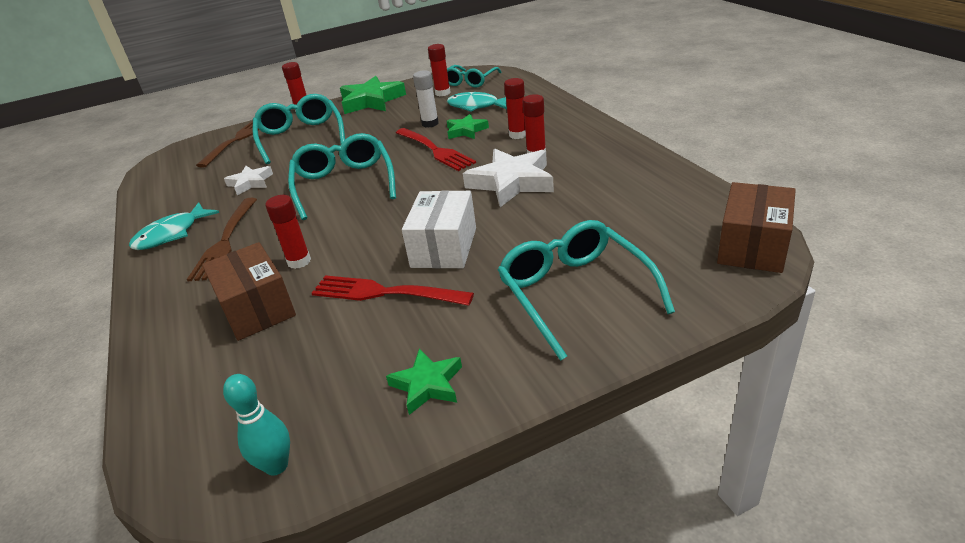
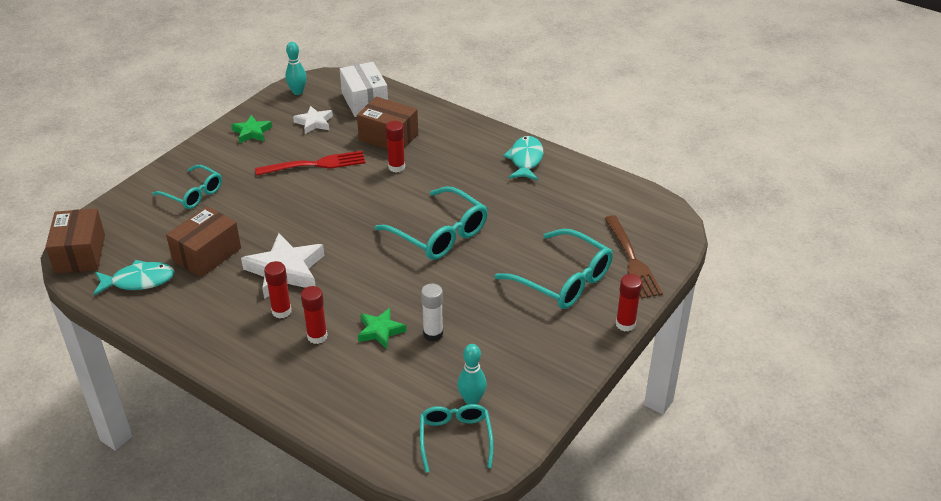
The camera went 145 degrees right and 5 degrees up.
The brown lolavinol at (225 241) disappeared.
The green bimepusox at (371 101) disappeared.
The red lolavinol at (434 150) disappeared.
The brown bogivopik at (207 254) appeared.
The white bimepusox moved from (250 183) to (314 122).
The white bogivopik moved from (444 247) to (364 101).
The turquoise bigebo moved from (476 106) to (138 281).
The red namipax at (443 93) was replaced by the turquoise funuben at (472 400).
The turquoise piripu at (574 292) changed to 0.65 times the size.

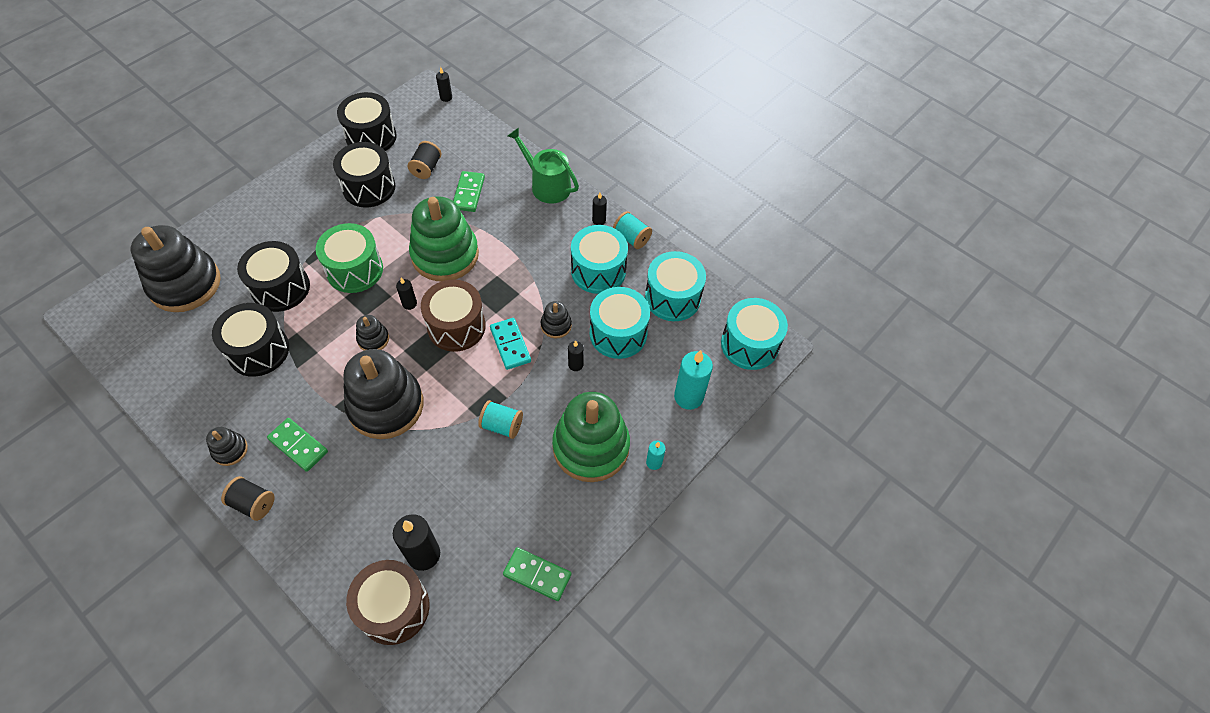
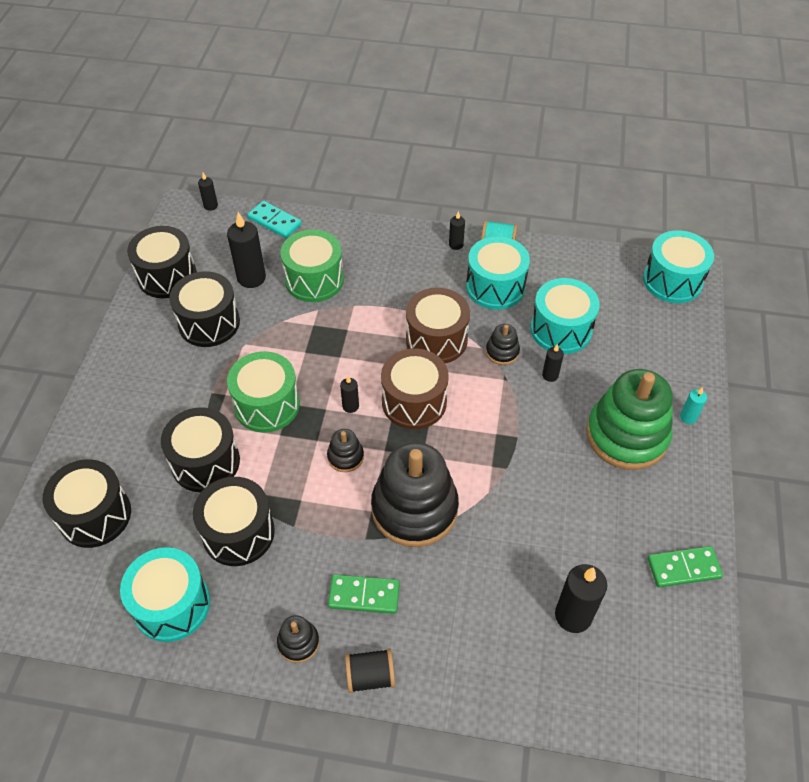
The camera went 30 degrees left and 5 degrees down.
The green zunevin at (445 255) disappeared.
The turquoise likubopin at (501 425) disappeared.
The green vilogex at (547 185) disappeared.
The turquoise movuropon at (688 397) disappeared.
The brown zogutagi moved from (394 608) to (436 339).
The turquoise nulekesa moved from (510 345) to (274 221).
The turquoise zogutagi moved from (672 297) to (172 605).
The black zunevin at (185 284) was replaced by the black zogutagi at (95 515).
The black likubopin at (426 168) was replaced by the black movuropon at (251 278).
The green nulekesa at (469 193) was replaced by the green zogutagi at (314 280).

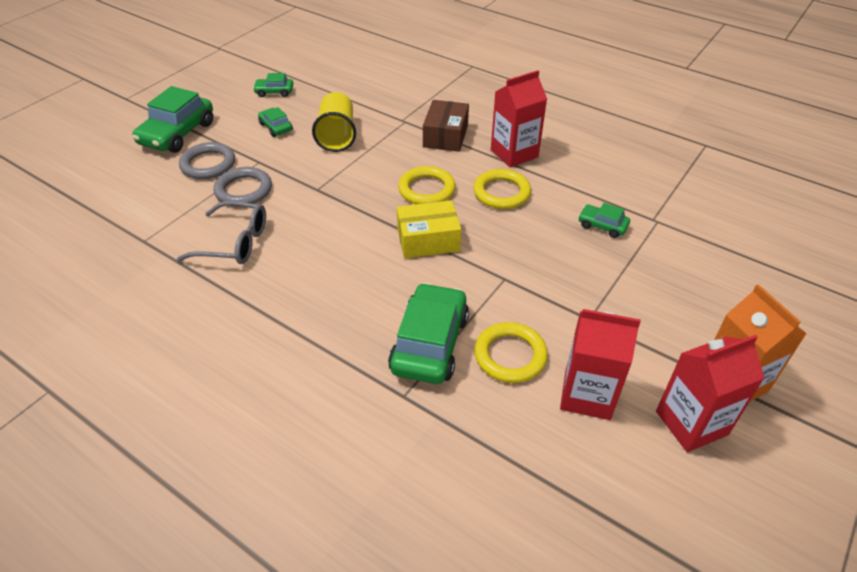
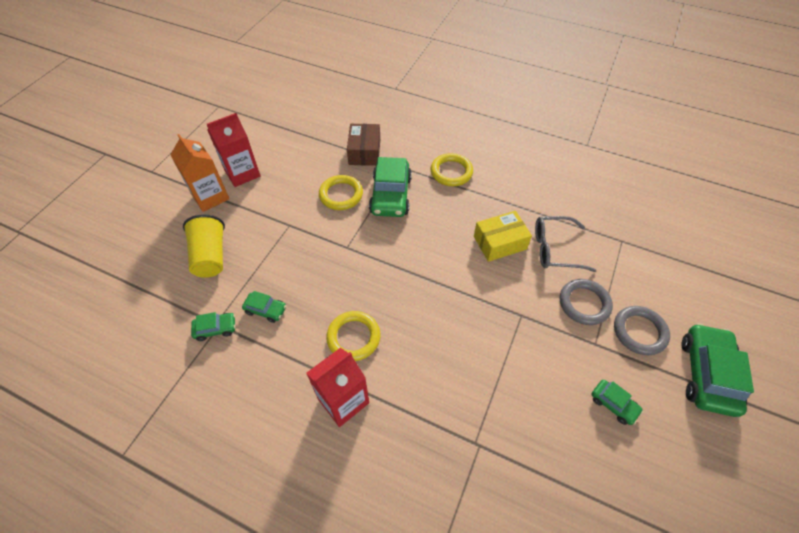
The camera went 170 degrees right and 10 degrees up.
The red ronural at (587 395) disappeared.
The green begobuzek moved from (274 92) to (215 329).
The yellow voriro moved from (337 135) to (210 256).
The yellow bogivopik moved from (428 240) to (499 242).
The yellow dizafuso moved from (426 189) to (451 172).
The brown bogivopik moved from (445 136) to (364 152).

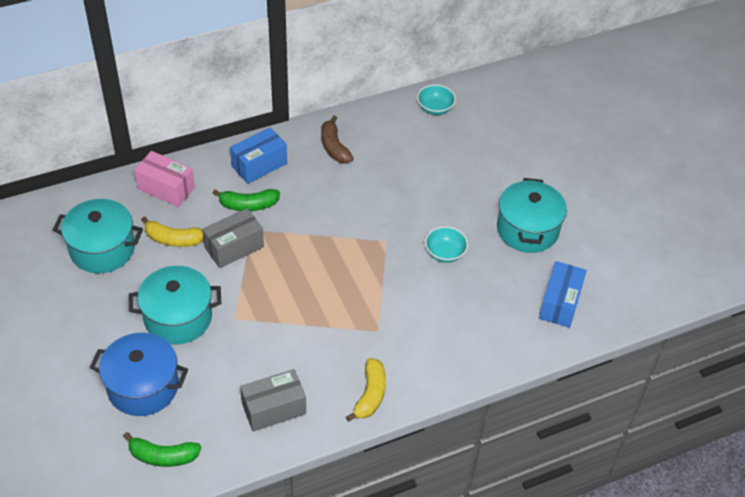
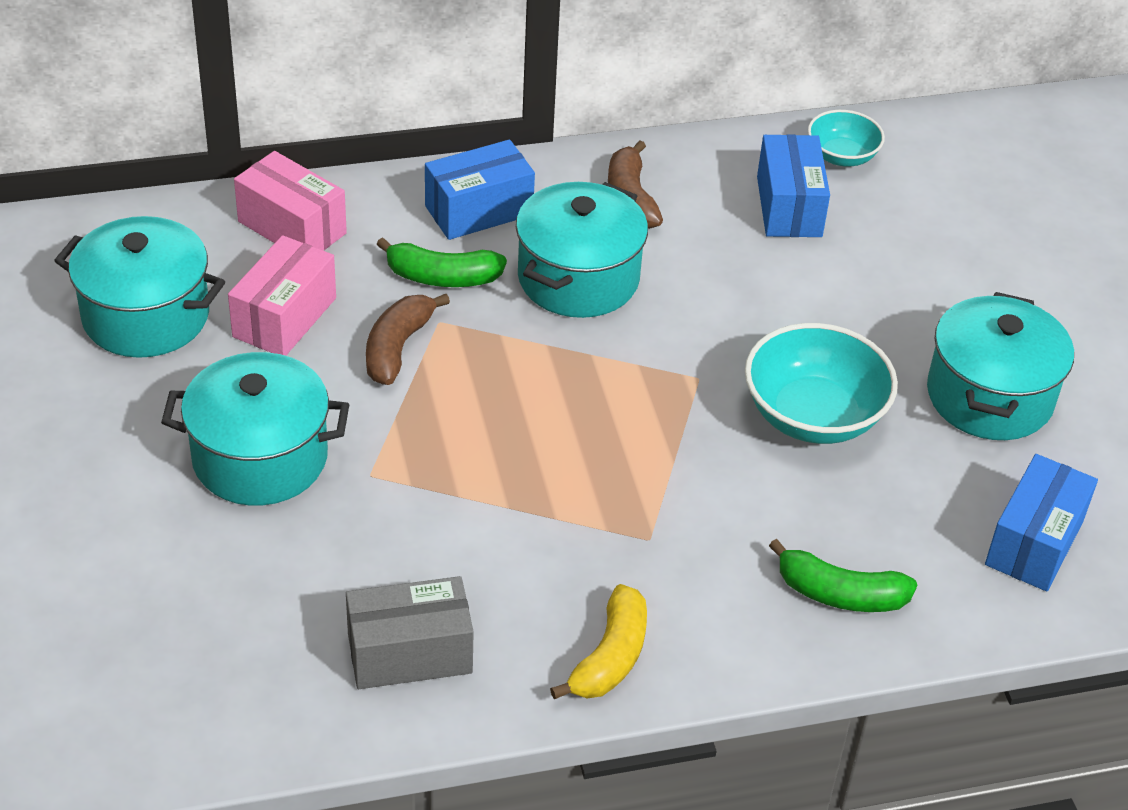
The camera went 10 degrees right and 5 degrees down.
The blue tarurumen at (143 387) disappeared.
The turquoise tarurumen at (578 278) appeared.
The blue bogivopik at (789 206) appeared.
The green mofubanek moved from (163 456) to (840 594).
The yellow mofubanek at (173 239) was replaced by the pink bogivopik at (285 317).
The grey bogivopik at (234 247) was replaced by the brown mofubanek at (398 348).
The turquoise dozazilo at (445 253) changed to 1.72 times the size.

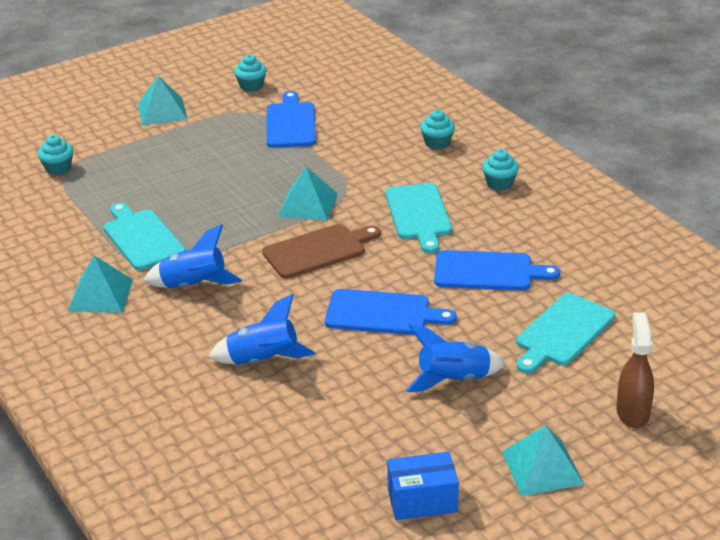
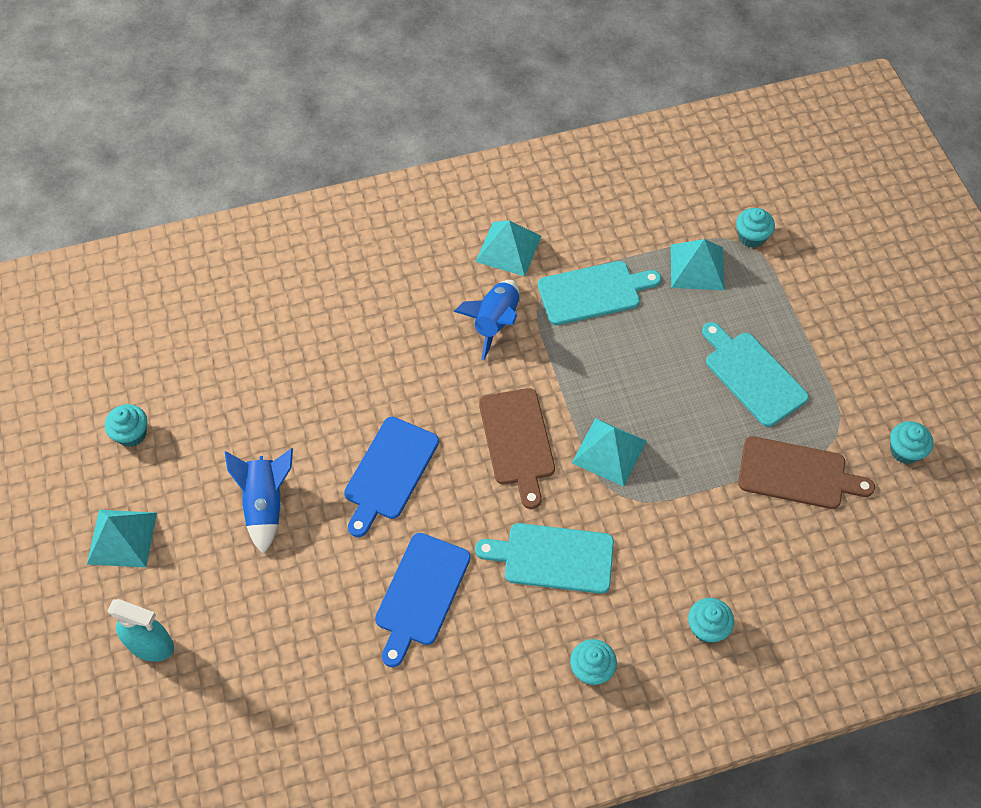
The camera went 105 degrees right and 25 degrees up.
The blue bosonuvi at (263 361) disappeared.
The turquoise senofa moved from (162 111) to (697 267).
The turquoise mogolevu moved from (563 332) to (752 376).
The blue bogivopik at (422 500) was replaced by the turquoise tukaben at (131 434).
The blue mogolevu at (290 123) became the brown mogolevu at (797 474).
The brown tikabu at (632 412) became the turquoise tikabu at (151 645).

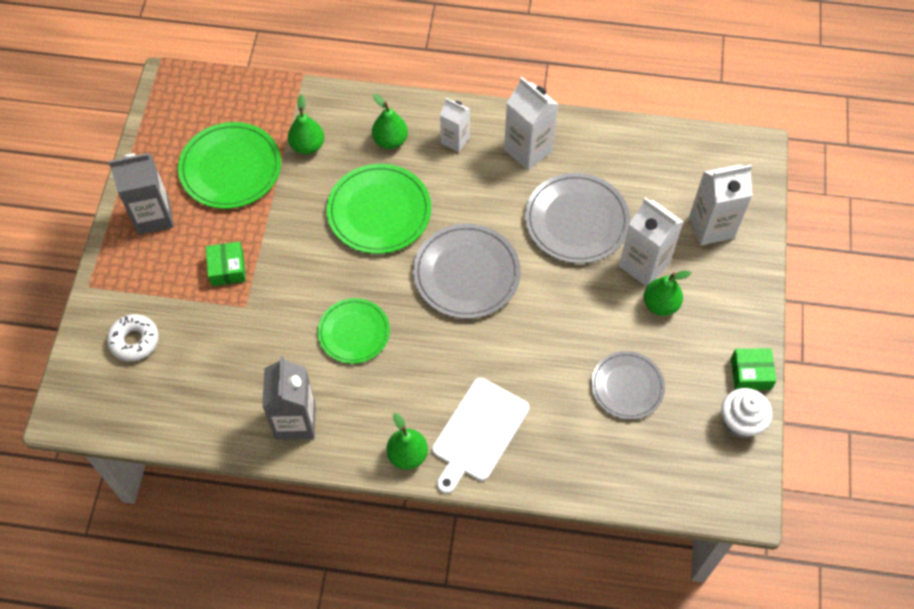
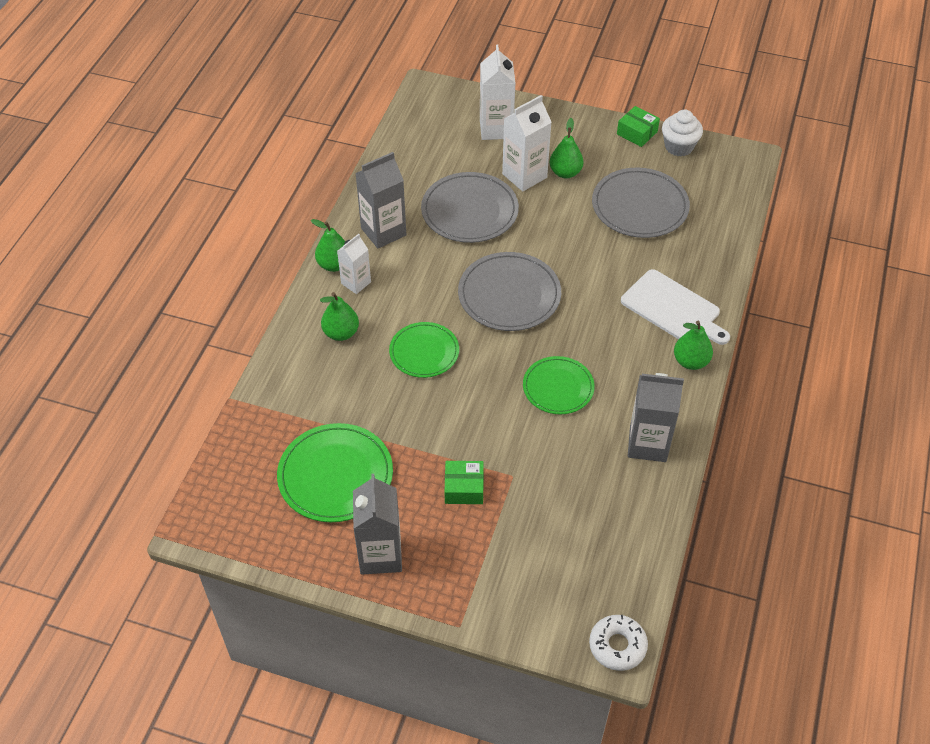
The camera went 80 degrees left and 10 degrees down.
The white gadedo moved from (134 341) to (617 646).
The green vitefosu moved from (307 146) to (334 265).
The white ronural at (528 150) became the grey ronural at (383 232).
The green bogivopik at (750 373) turned 60 degrees counterclockwise.
The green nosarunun at (379 211) changed to 0.65 times the size.
The grey nosarunun at (627 386) changed to 1.53 times the size.

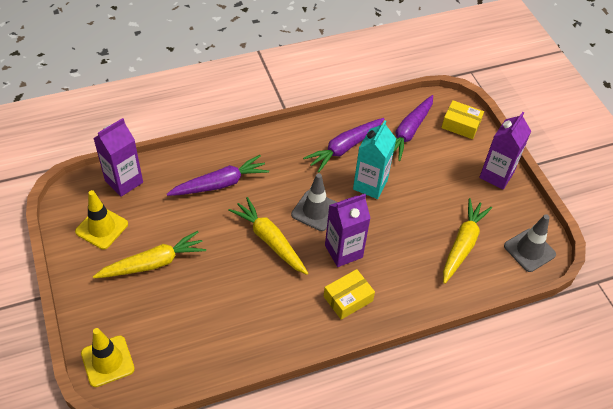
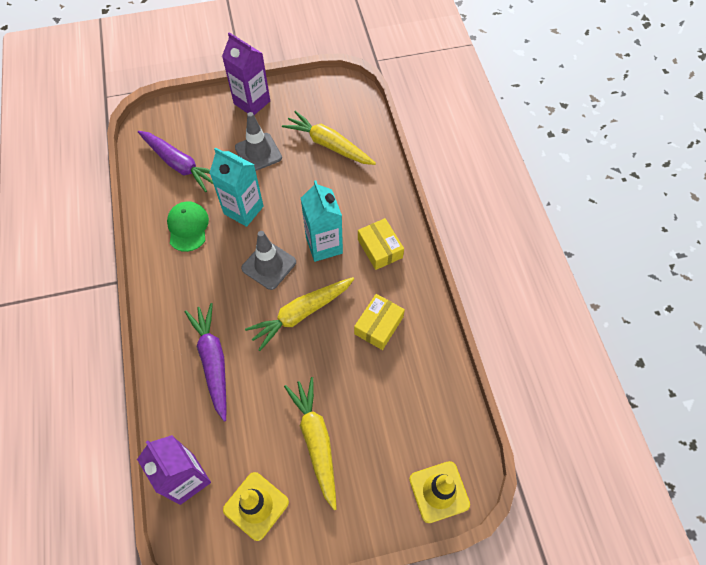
The camera went 80 degrees left and 10 degrees up.
The yellow bogivopik moved from (461 125) to (379 325).
The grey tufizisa moved from (529 250) to (258 152).
The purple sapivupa at (344 148) was replaced by the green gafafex at (188 227).
The purple ronural at (343 251) became the turquoise ronural at (324 245).

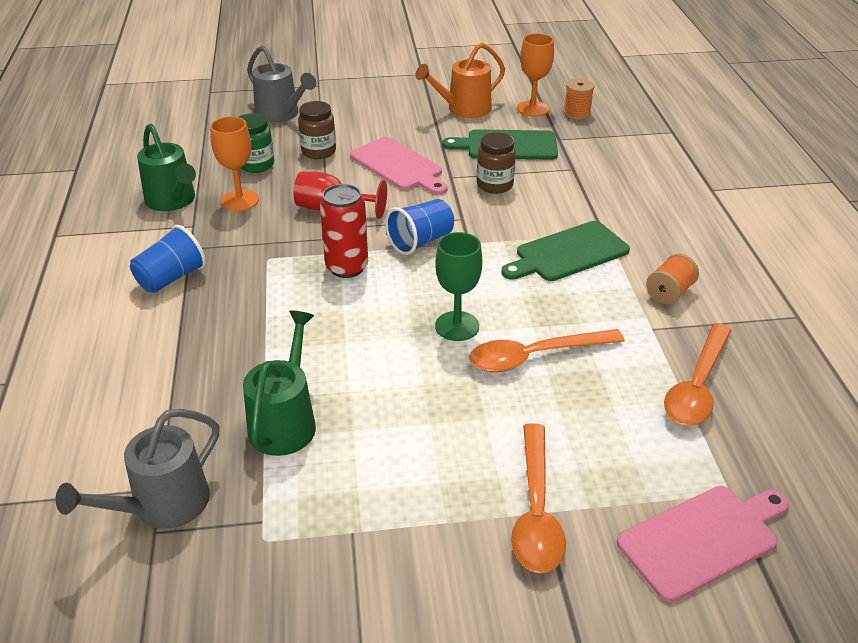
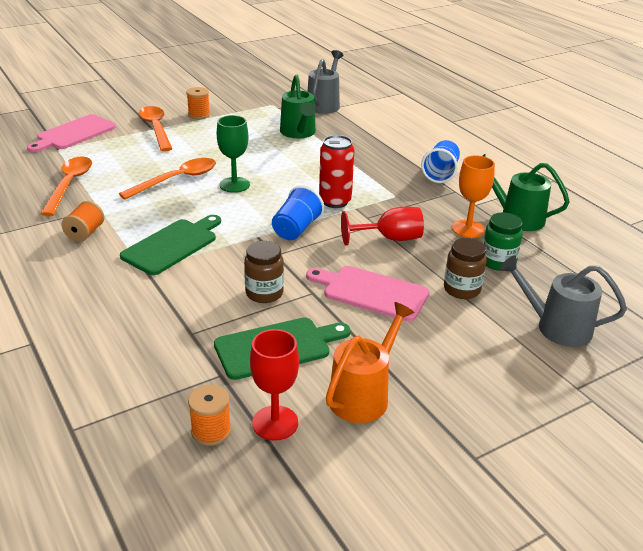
The camera went 155 degrees right and 5 degrees down.
The orange likubopin at (199 115) appeared.
The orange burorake at (532 109) became the red burorake at (275 423).

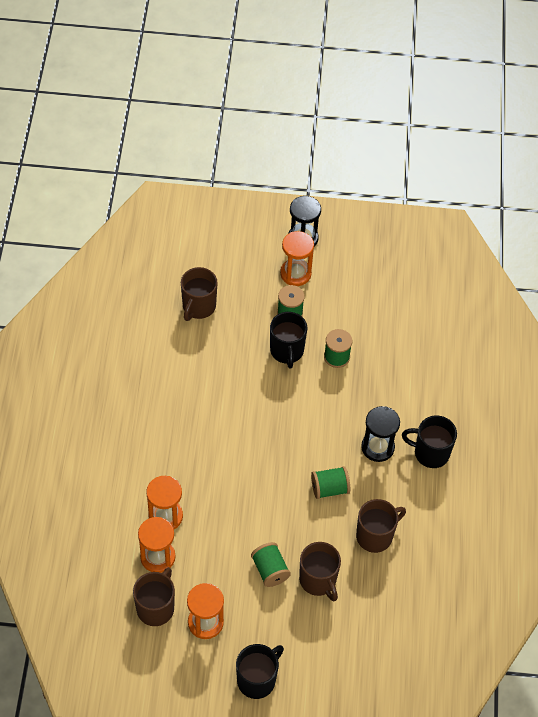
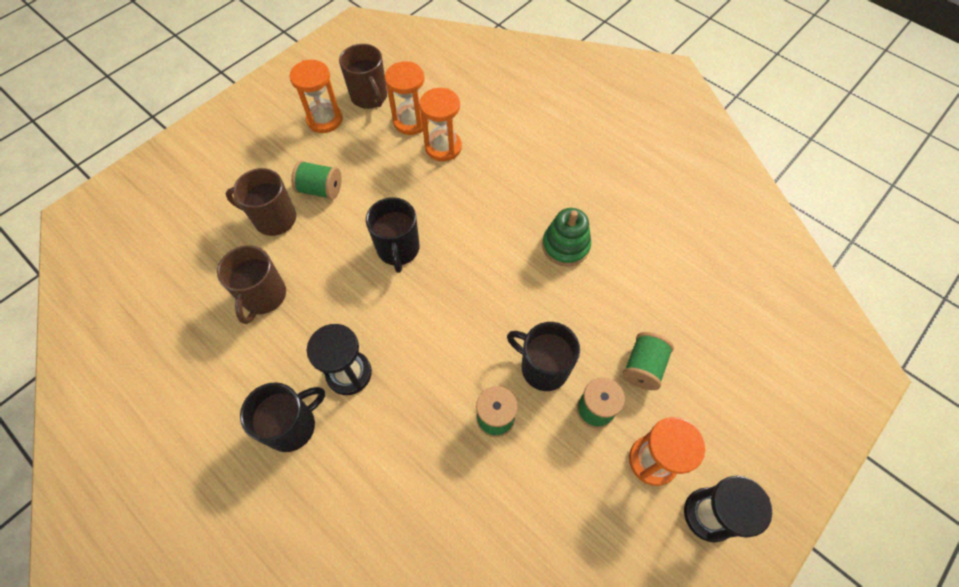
The camera went 130 degrees right and 5 degrees up.
The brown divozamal at (198 307) disappeared.
The green zunevin at (565 246) appeared.
The black divozamal moved from (257 679) to (398 249).
The green likubopin moved from (329 488) to (643 367).

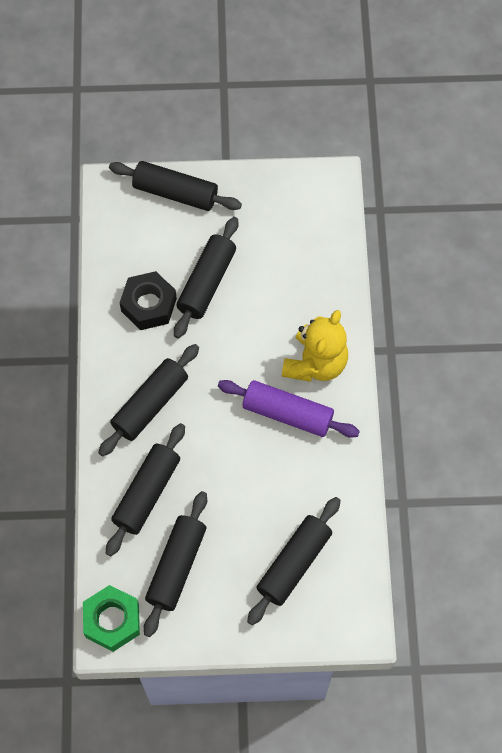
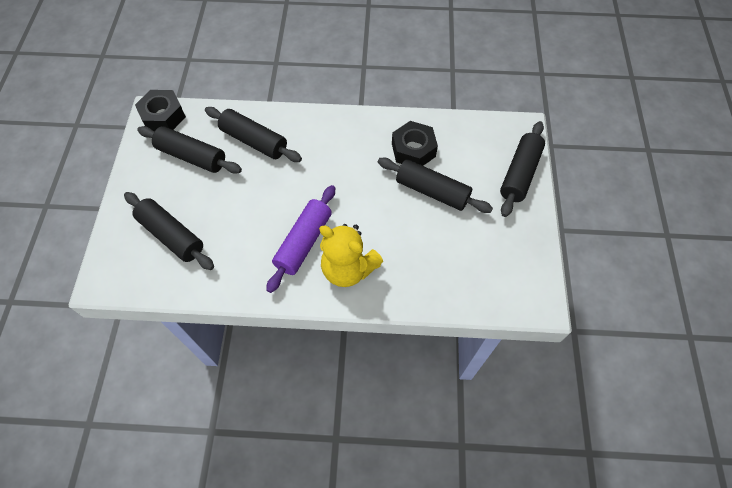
The camera went 95 degrees right and 5 degrees down.
The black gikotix at (150 404) disappeared.
The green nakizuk at (112 620) became the black nakizuk at (163 116).

